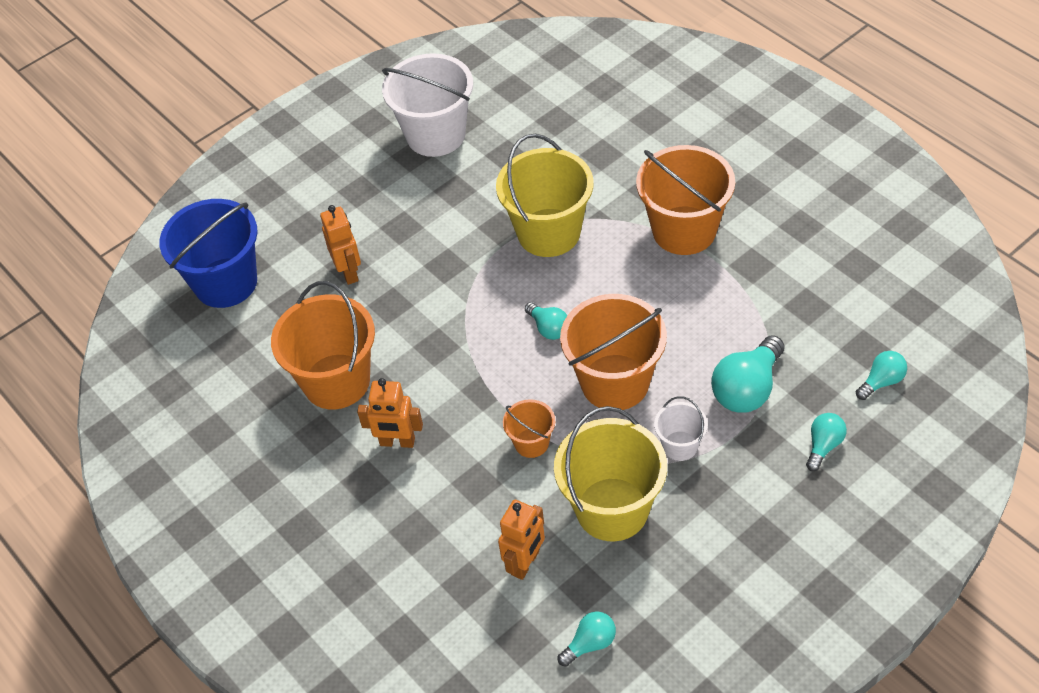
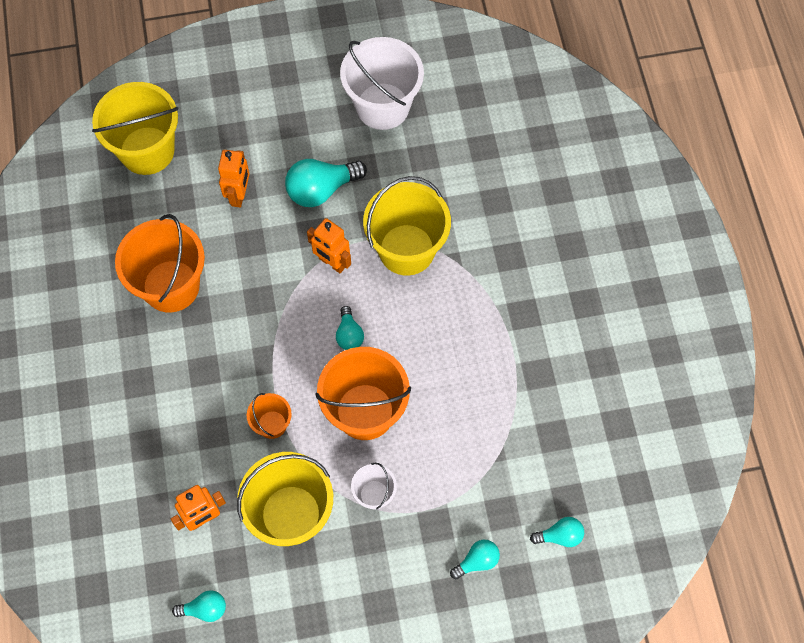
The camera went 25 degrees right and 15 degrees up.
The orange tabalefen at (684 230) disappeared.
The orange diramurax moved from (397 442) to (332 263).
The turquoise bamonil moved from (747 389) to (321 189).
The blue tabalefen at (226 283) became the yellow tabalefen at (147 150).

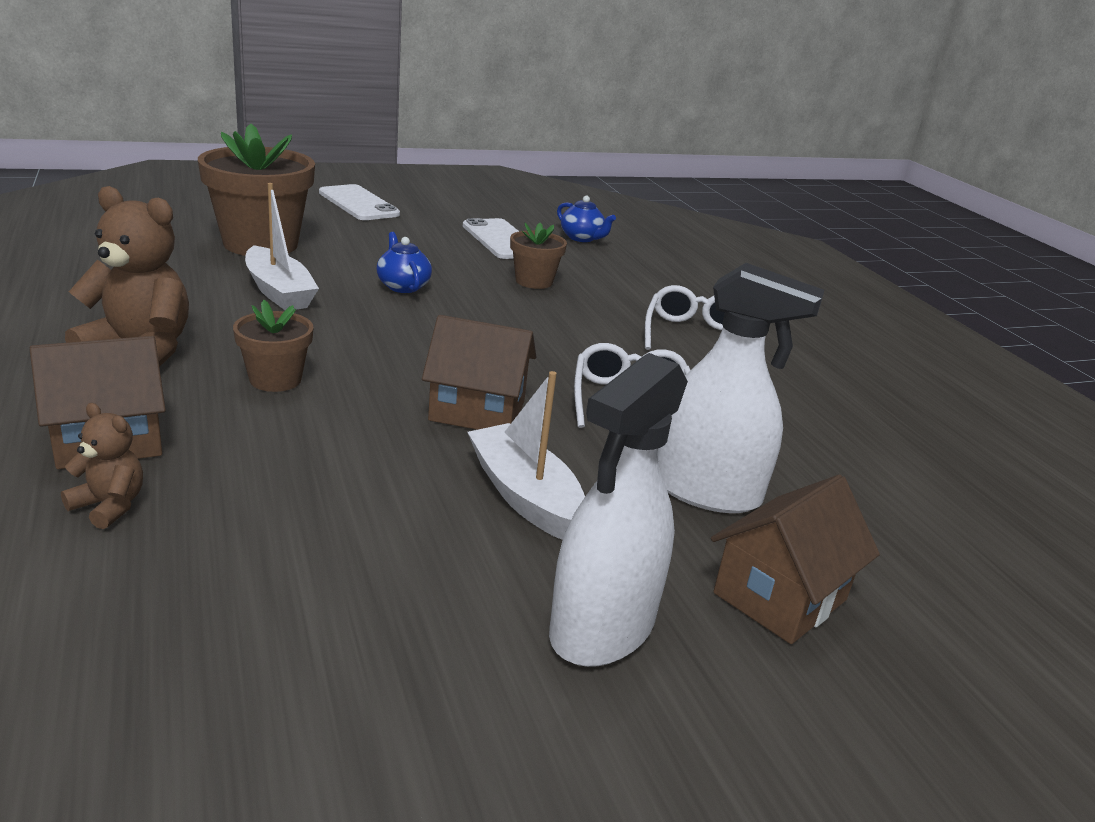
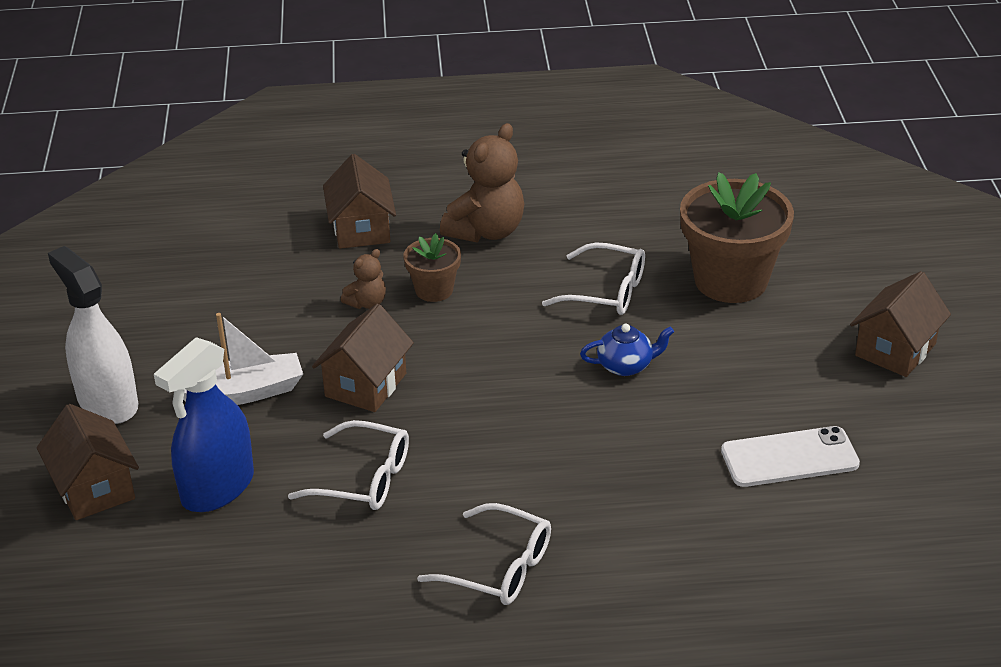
The camera went 110 degrees right and 10 degrees up.
The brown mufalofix at (534 281) disappeared.
The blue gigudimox at (582 238) disappeared.
The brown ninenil moved from (109 506) to (367 303).
The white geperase at (279 292) was replaced by the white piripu at (606 291).
The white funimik at (358 203) was replaced by the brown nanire at (895 350).
The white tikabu at (706 491) became the blue tikabu at (218 488).

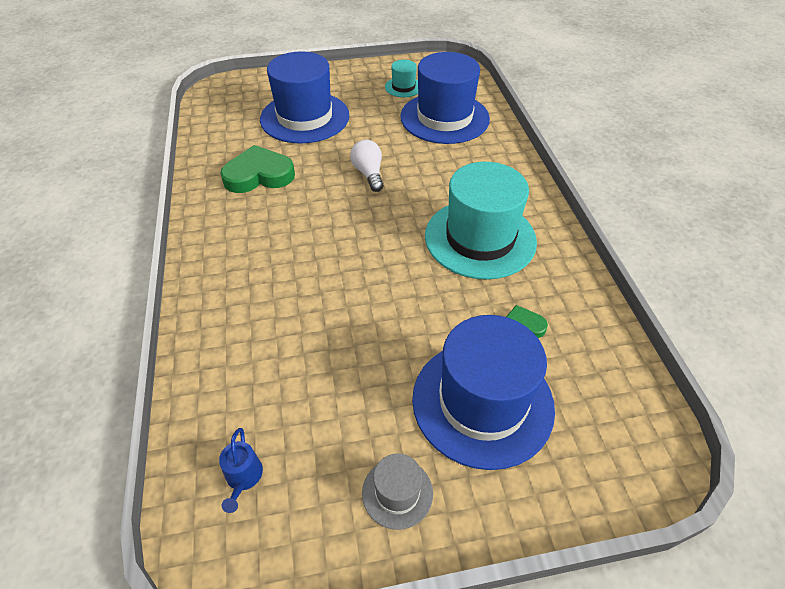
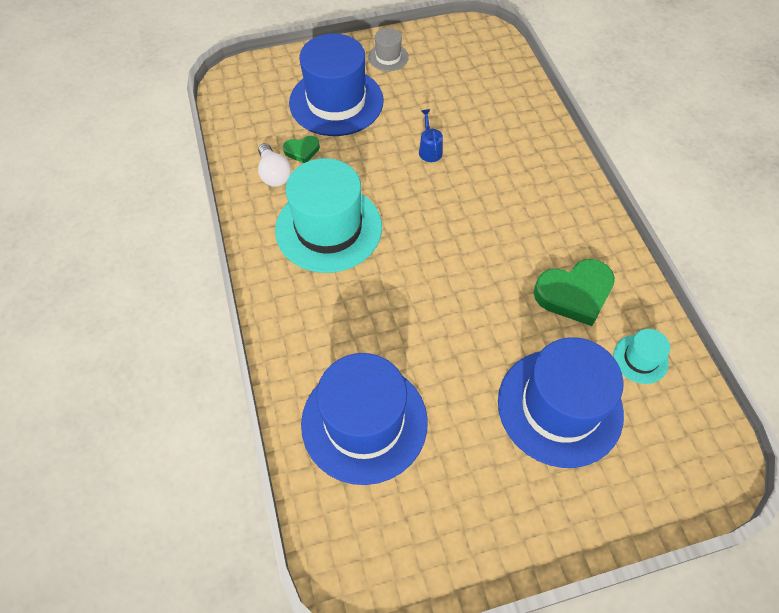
The camera went 175 degrees right and 10 degrees up.
The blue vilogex moved from (243 478) to (429 149).
The white bamonil moved from (369 174) to (274 174).
The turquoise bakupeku moved from (403 87) to (640 359).

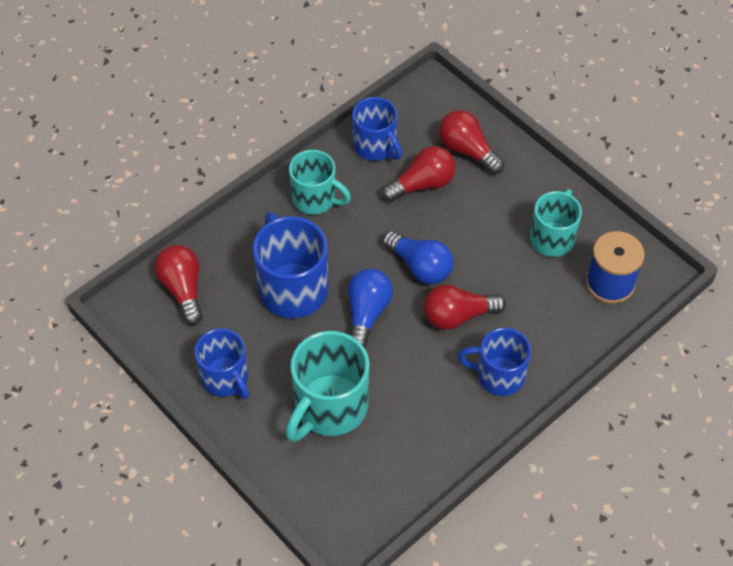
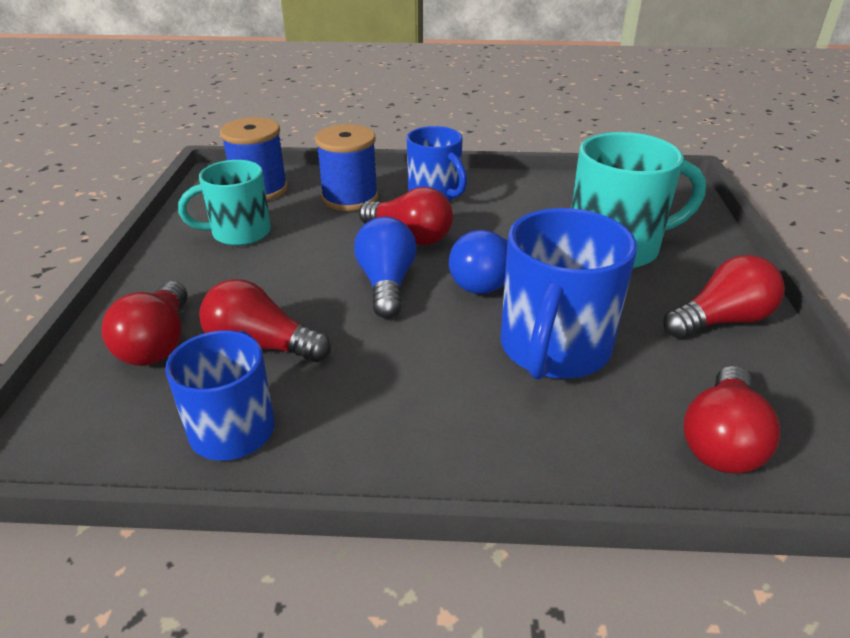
The camera went 135 degrees left and 20 degrees down.
The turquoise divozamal at (315 199) disappeared.
The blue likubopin at (350 198) appeared.
The blue divozamal at (226 378) was replaced by the red bamonil at (721 320).

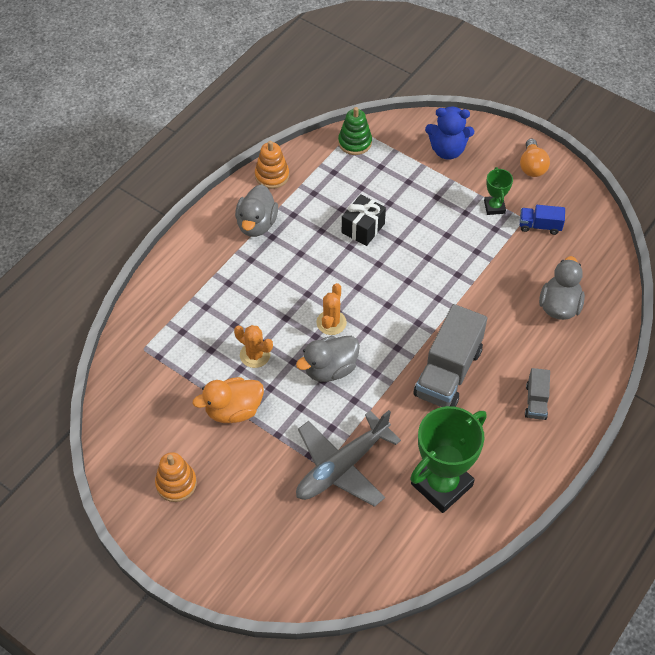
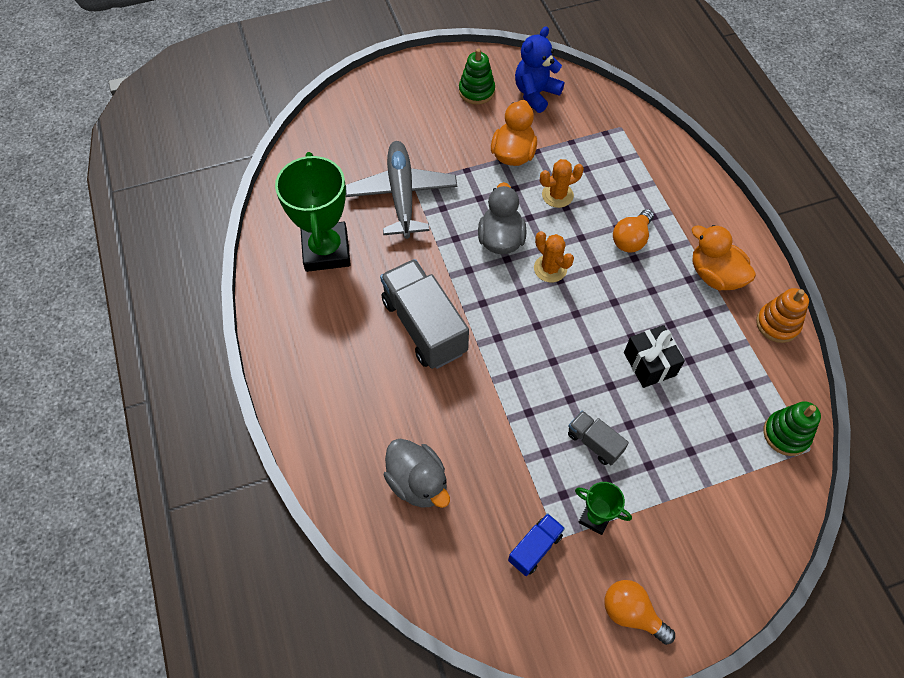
The camera went 125 degrees right and 5 degrees up.
The orange bamonil at (631 239) appeared.
The blue ninenil moved from (447 150) to (535 94).
The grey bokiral moved from (536 401) to (594 443).
The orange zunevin at (176 483) became the green zunevin at (476 91).
The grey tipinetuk at (256 224) became the orange tipinetuk at (714 275).

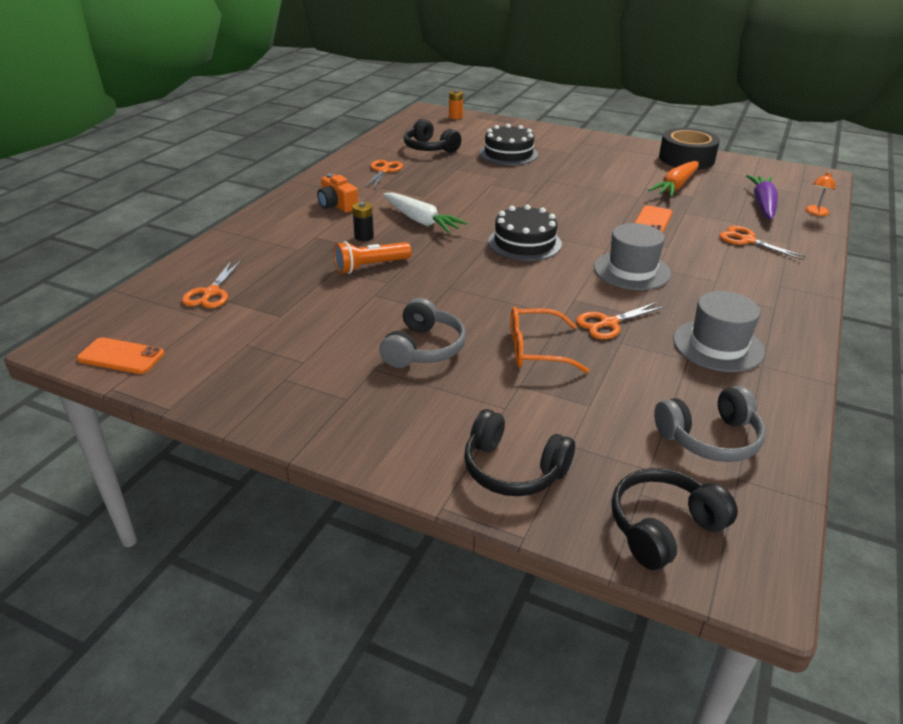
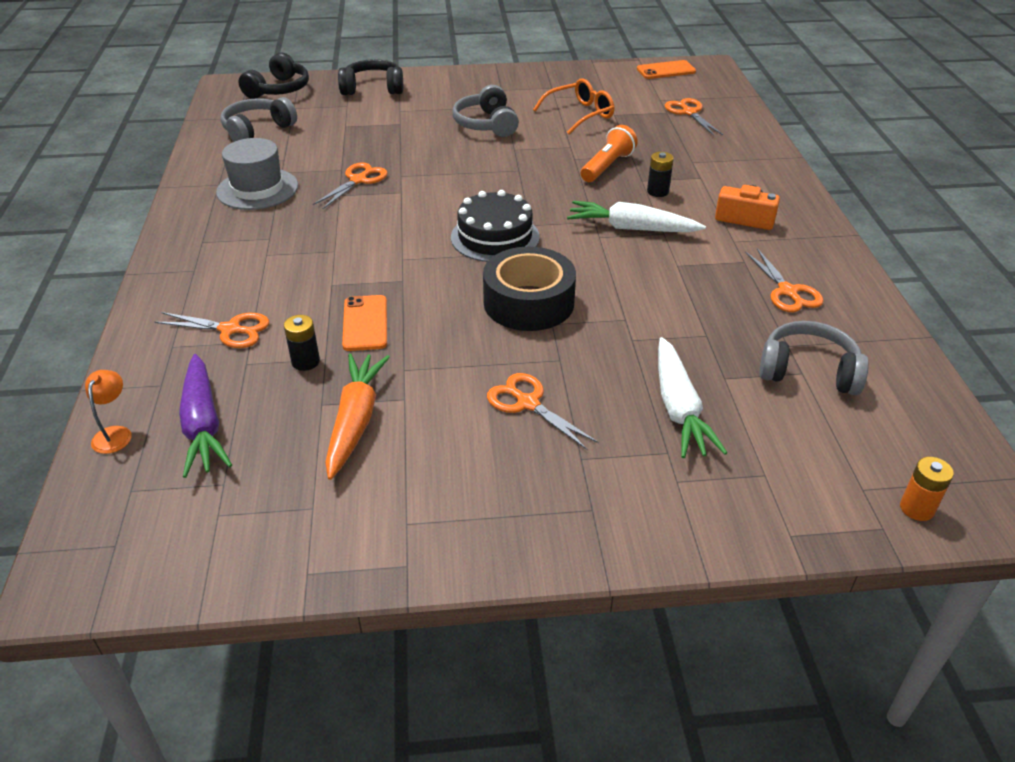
The camera went 150 degrees right and 5 degrees up.
The grey bakupeku at (631 270) disappeared.
The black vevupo at (305 362) appeared.
The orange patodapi at (528 403) appeared.
The orange piripu moved from (535 350) to (580 114).
The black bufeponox moved from (686 159) to (528 302).
The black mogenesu at (508 154) was replaced by the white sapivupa at (679 408).
The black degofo at (429 148) became the grey degofo at (808 371).

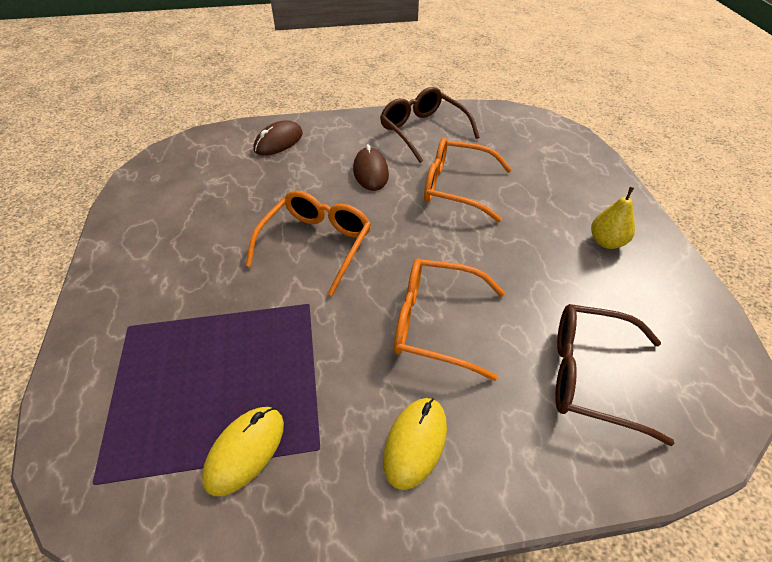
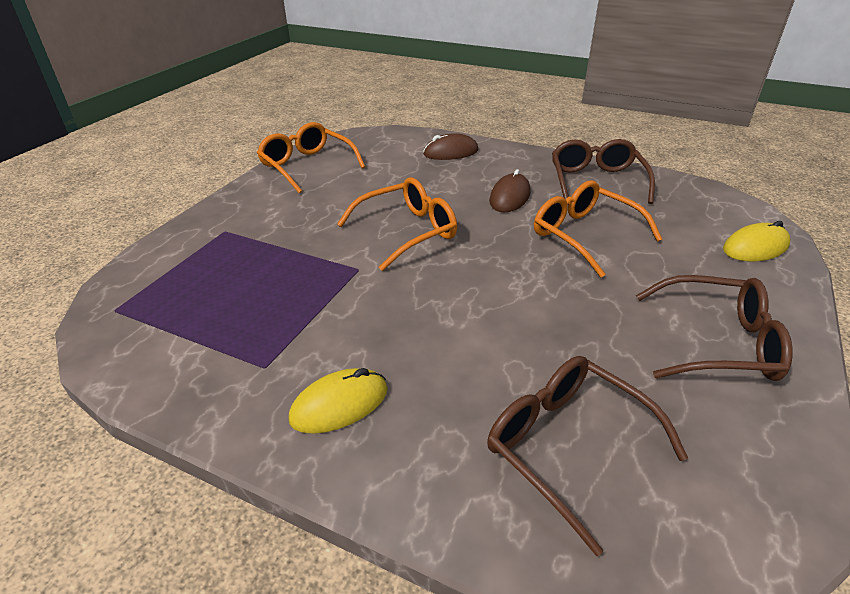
The camera went 35 degrees right and 10 degrees down.
The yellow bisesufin moved from (245 451) to (755 247).
The orange piripu moved from (435 323) to (307 166).
The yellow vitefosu at (606 242) was replaced by the brown piripu at (718 342).

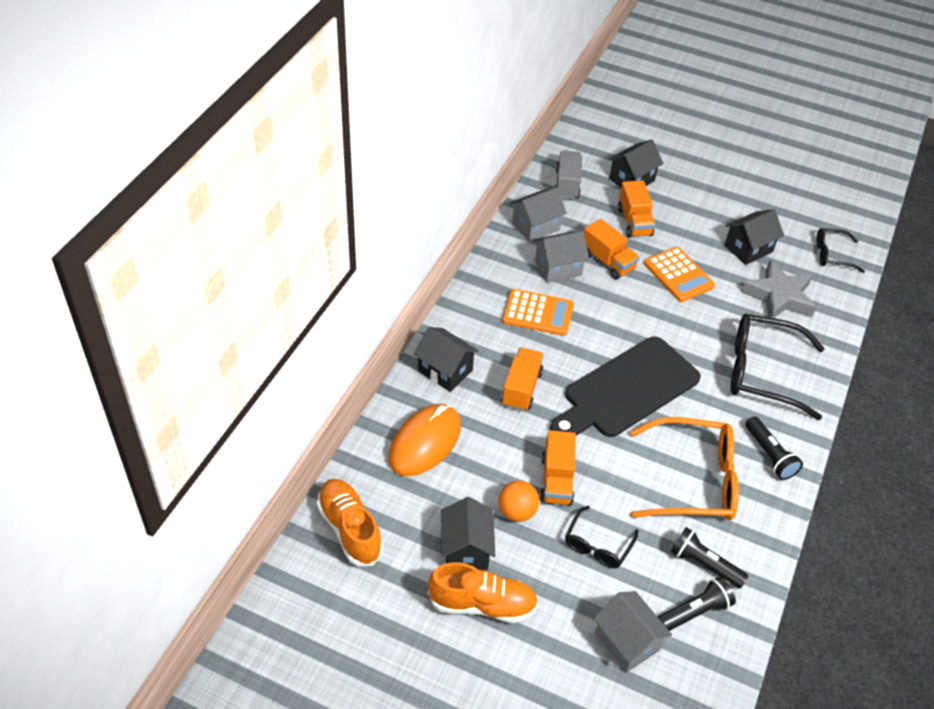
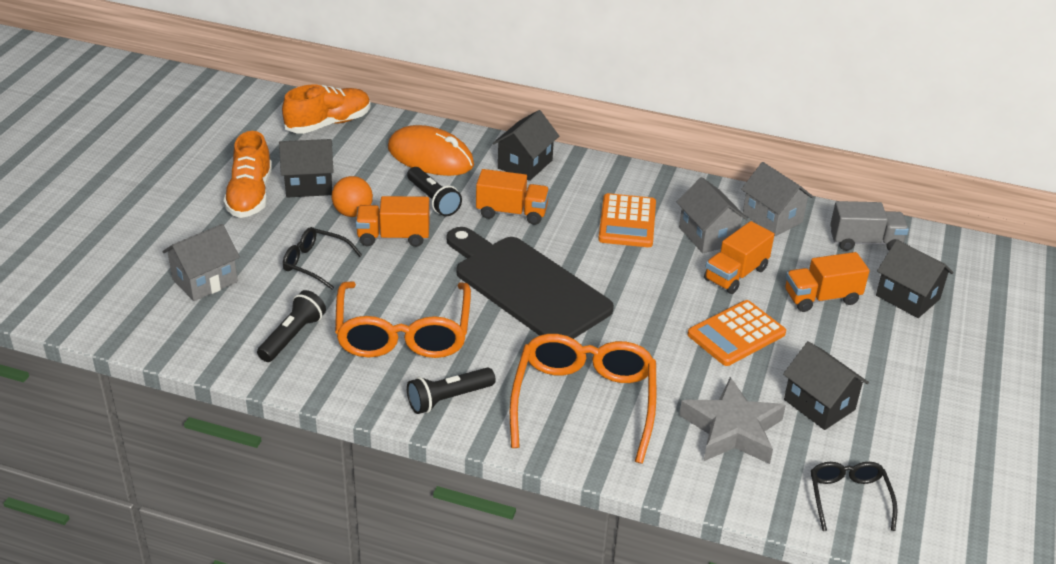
The camera went 85 degrees right and 10 degrees down.
The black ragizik moved from (695 612) to (433 200).
The black piripu at (762 372) became the orange piripu at (584 402).

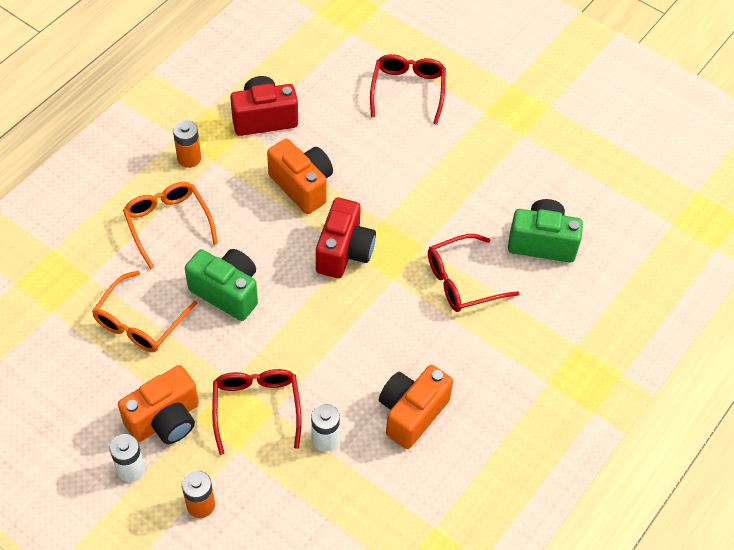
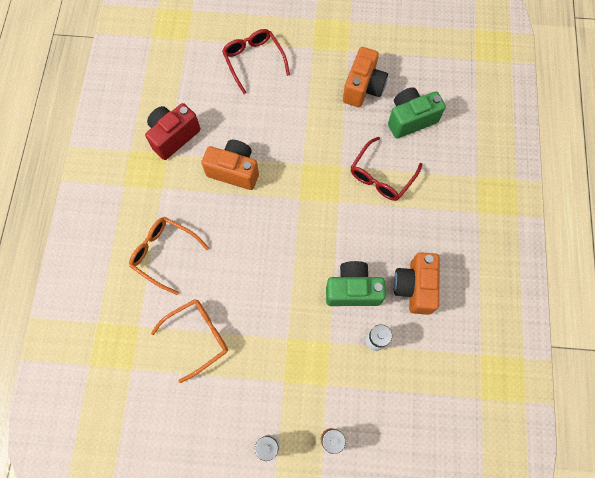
The camera went 30 degrees left and 15 degrees up.
The orange vevupo at (189 158) disappeared.
The red piripu at (256 408) disappeared.
The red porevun at (344 252) disappeared.
The orange porevun moved from (165 420) to (363 88).
The green porevun moved from (227 292) to (353 290).
The orange piripu at (140 322) turned 120 degrees counterclockwise.

